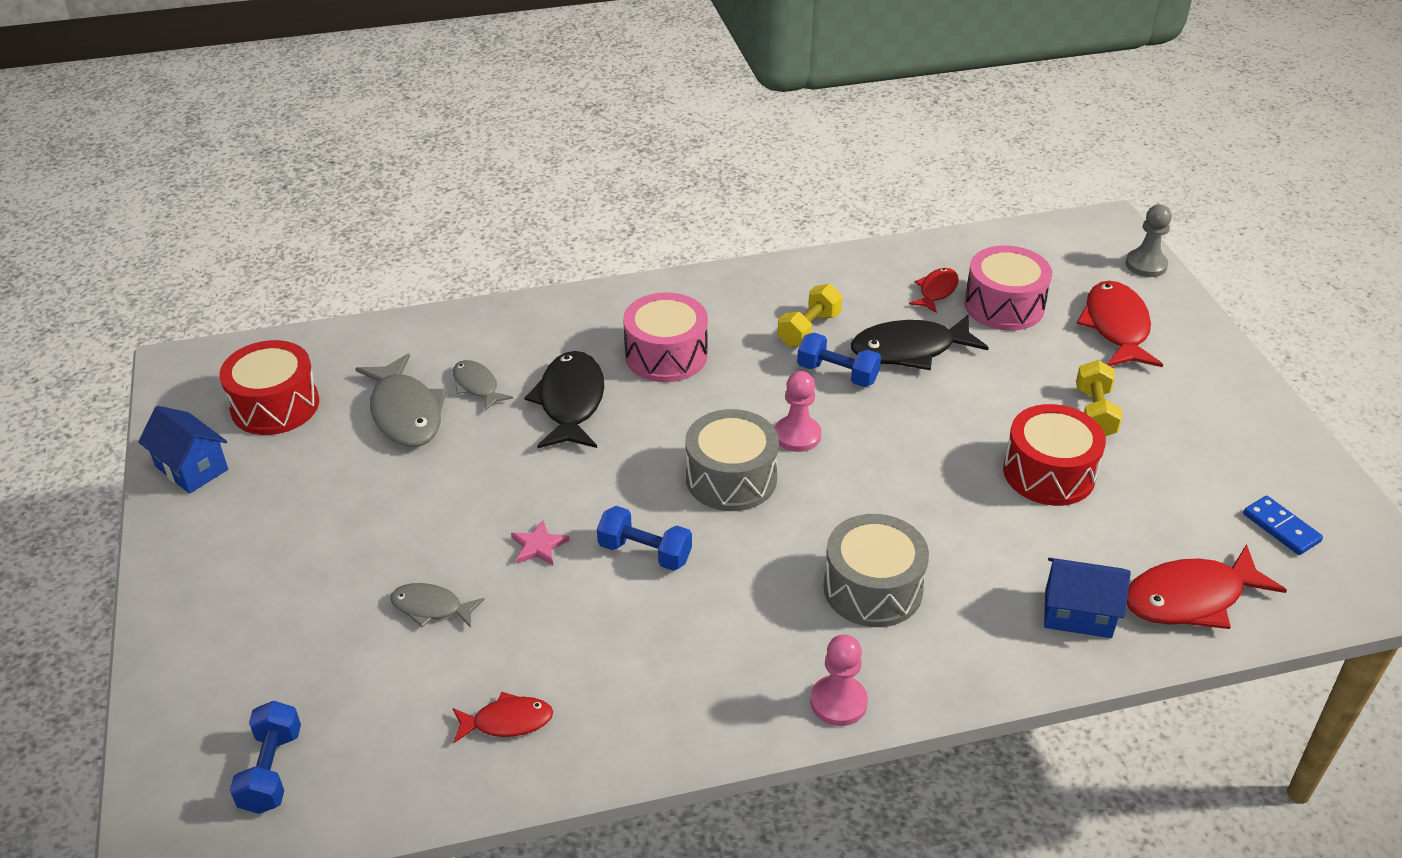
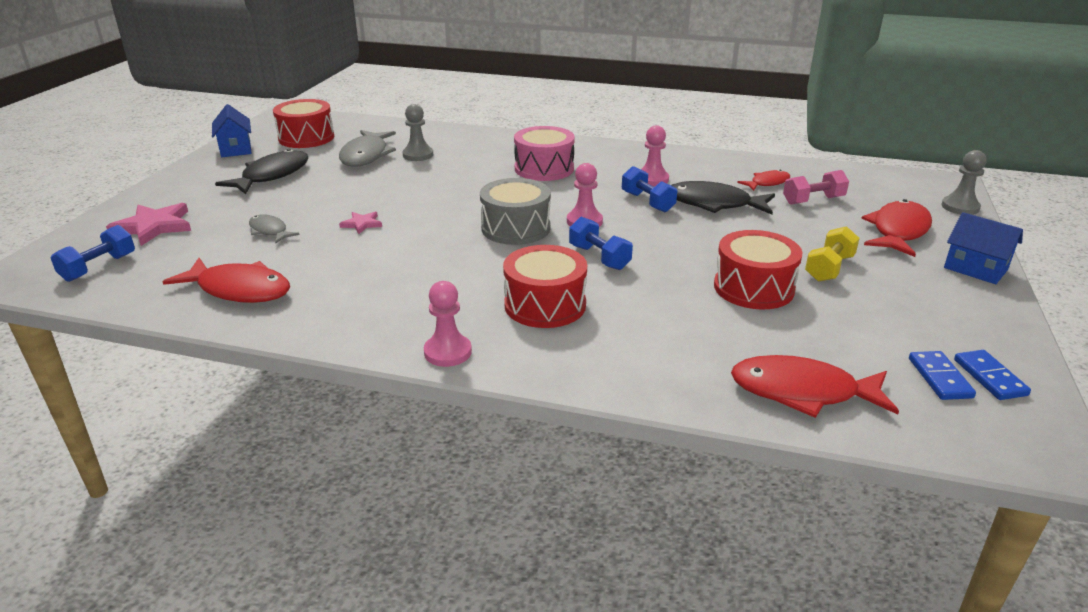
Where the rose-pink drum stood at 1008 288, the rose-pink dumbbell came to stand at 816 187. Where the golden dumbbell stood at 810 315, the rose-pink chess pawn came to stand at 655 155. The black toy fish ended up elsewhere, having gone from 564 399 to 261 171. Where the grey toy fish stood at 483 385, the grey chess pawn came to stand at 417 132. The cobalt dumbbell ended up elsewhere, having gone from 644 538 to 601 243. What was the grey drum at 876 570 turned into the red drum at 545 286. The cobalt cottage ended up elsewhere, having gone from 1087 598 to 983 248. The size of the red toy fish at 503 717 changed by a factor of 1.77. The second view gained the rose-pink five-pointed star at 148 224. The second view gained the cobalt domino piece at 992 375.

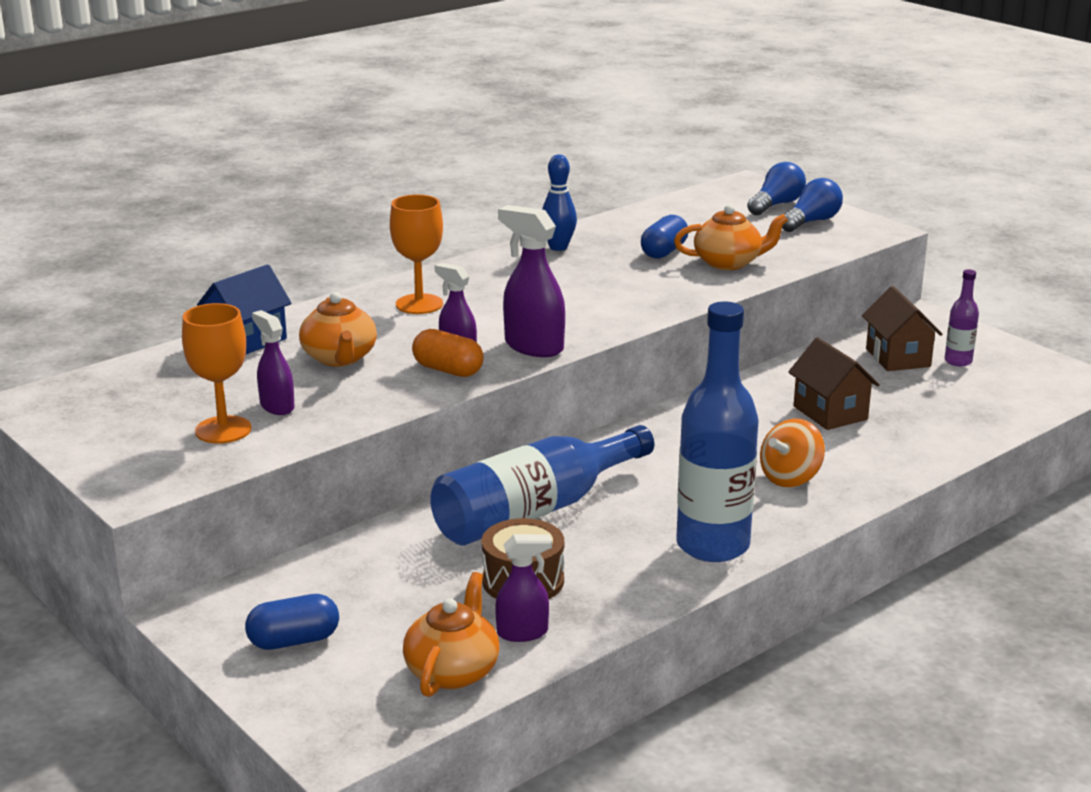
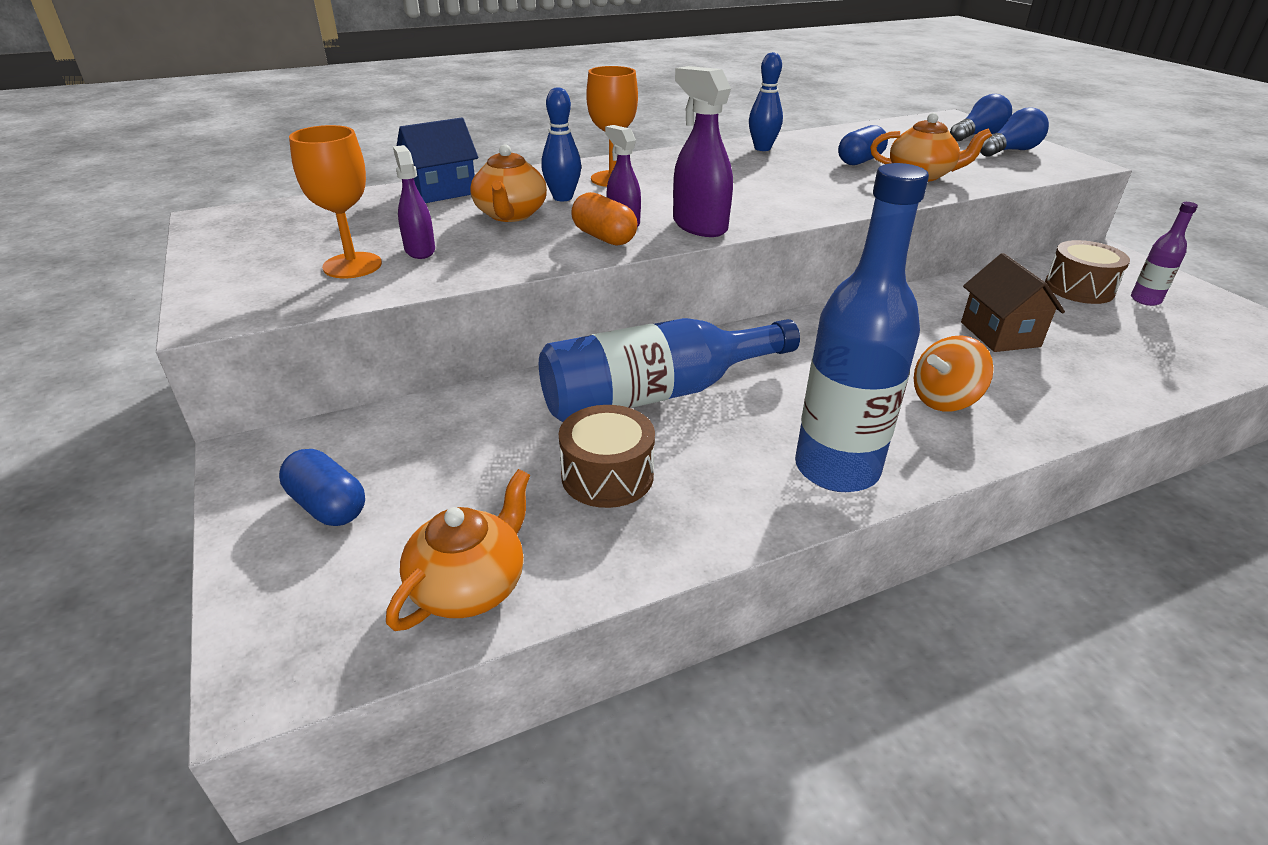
Where the russet cottage stood at 902 328, the russet drum came to stand at 1087 272. The second view lost the violet sprayer at 523 588. The cobalt pill at 292 622 ended up facing another way, 45 degrees clockwise from before. The second view gained the cobalt bowling pin at 561 144.

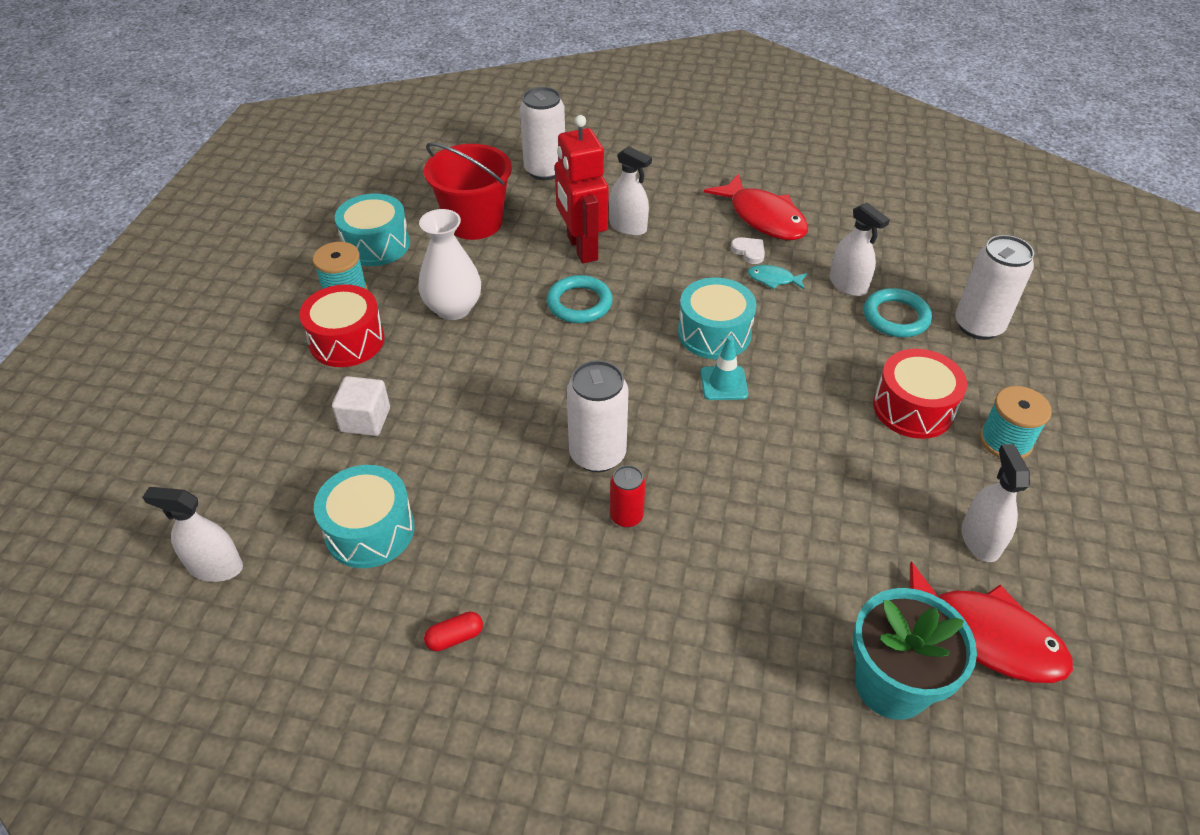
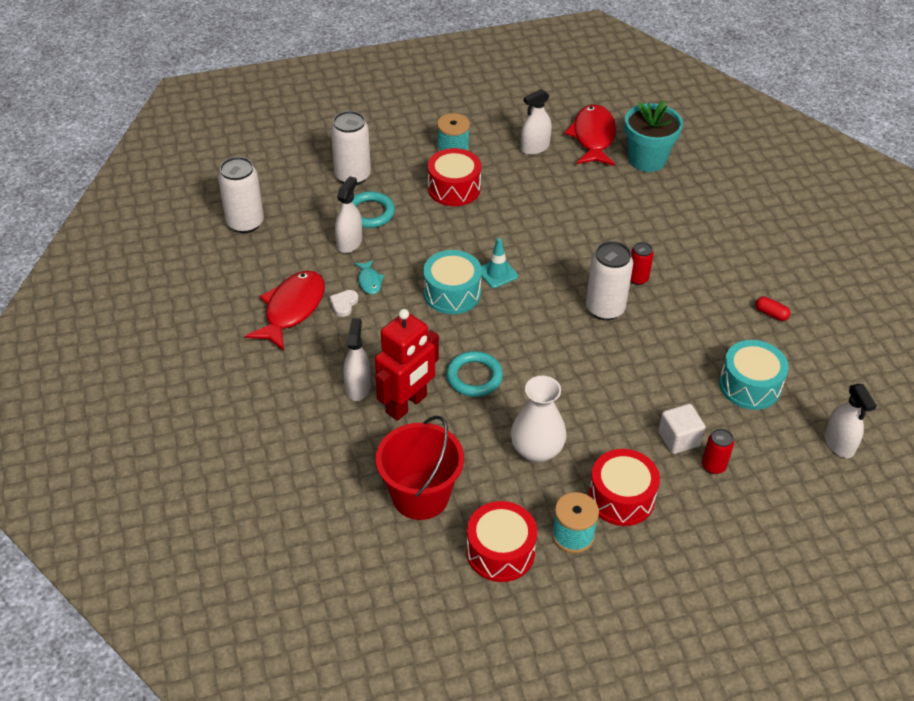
The white tin ended up elsewhere, having gone from 542 133 to 241 195. What was the turquoise drum at 372 230 turned into the red drum at 501 541. The second view gained the red tin at 718 451.

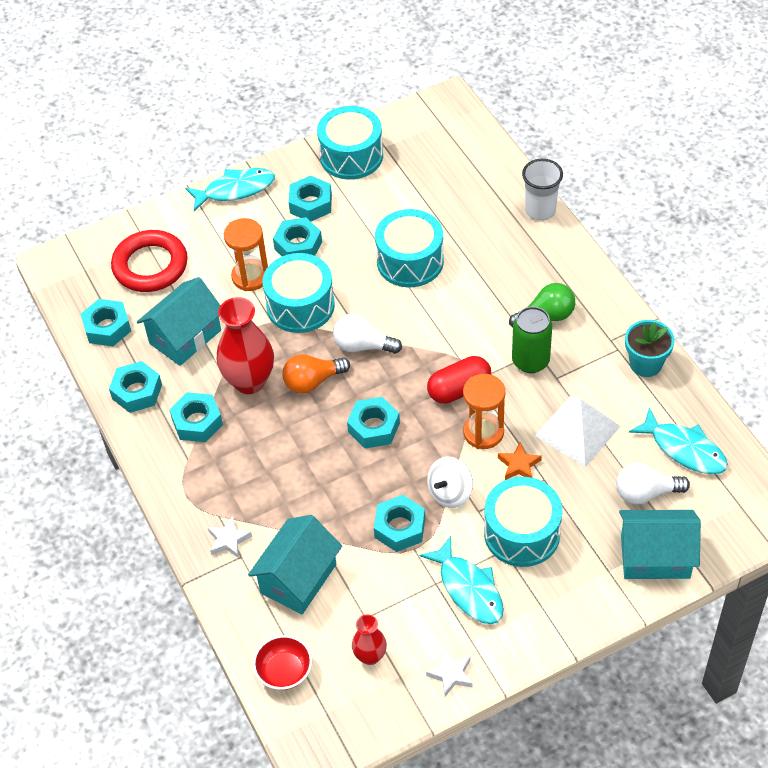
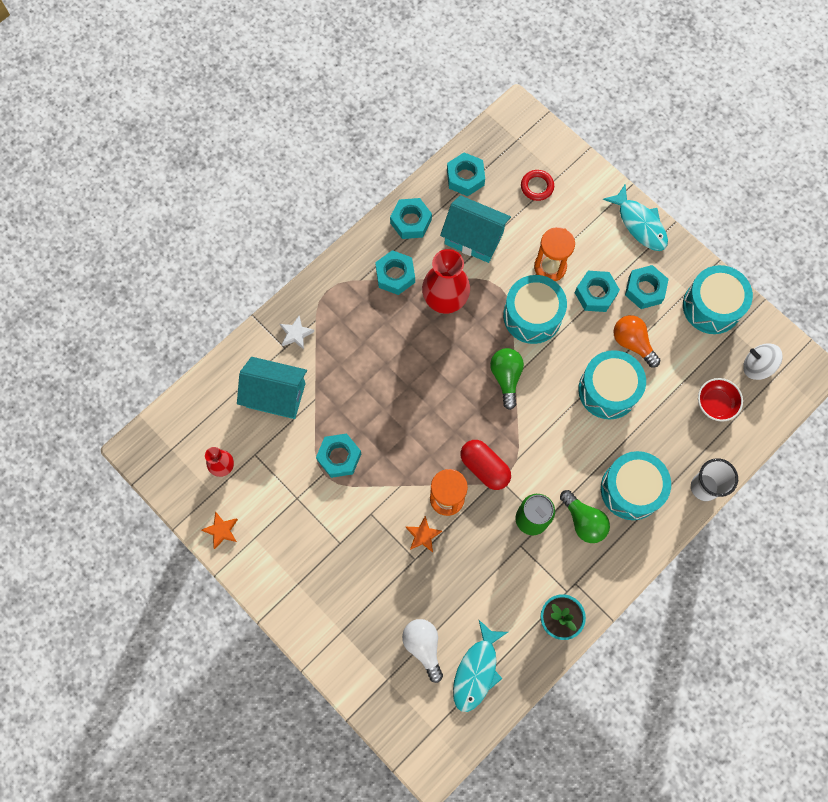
The size of the red hoop at 149 261 changed by a factor of 0.52. What was the white bulb at 367 334 turned into the green bulb at 507 379. The orange-coloured bulb ended up elsewhere, having gone from 316 374 to 637 341. The second view lost the white pyramid at 578 431. The second view lost the turquoise hex nut at 373 423. The white spinning top ended up elsewhere, having gone from 450 482 to 763 361. The turquoise drum ended up elsewhere, having gone from 523 522 to 636 485. The second view lost the turquoise cottage at 660 544. The second view lost the turquoise toy fish at 461 580. The red bowl ended up elsewhere, having gone from 282 662 to 720 400. What was the white five-pointed star at 449 673 turned into the orange-coloured five-pointed star at 220 530.

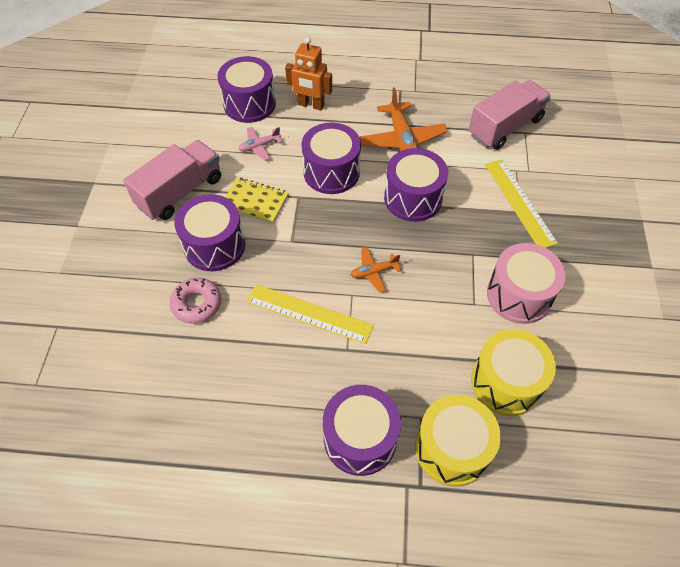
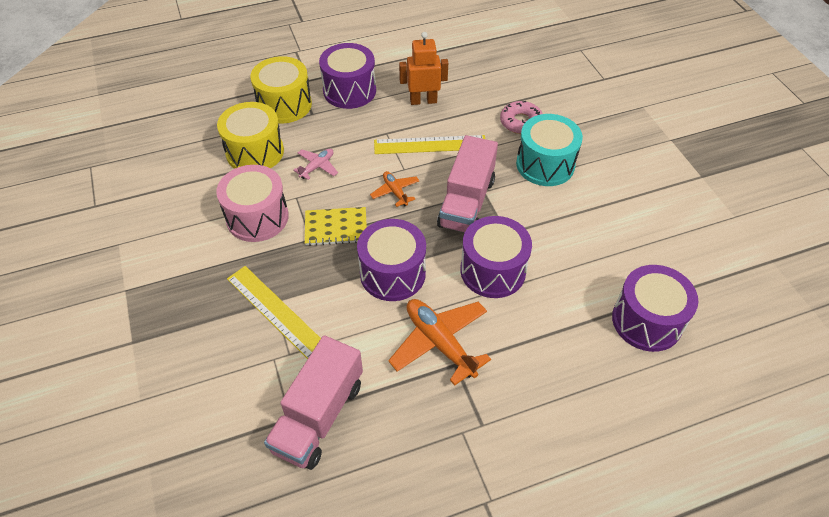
The orange-coloured robot figure ended up elsewhere, having gone from 308 73 to 423 68. The rose-pink plane ended up elsewhere, having gone from 260 143 to 315 164. The rose-pink toy truck ended up elsewhere, having gone from 172 180 to 467 184. The golden exercise book ended up elsewhere, having gone from 257 200 to 336 226. What was the violet drum at 209 232 turned into the turquoise drum at 549 150. The orange-coloured plane at 376 270 ended up facing another way, 75 degrees counterclockwise from before.

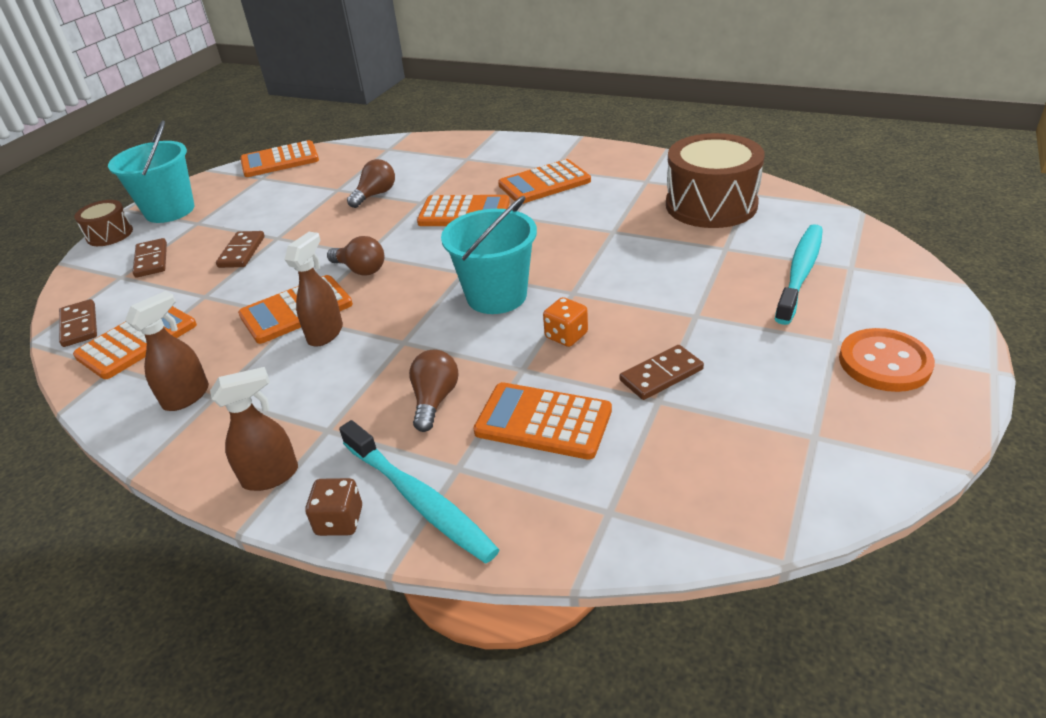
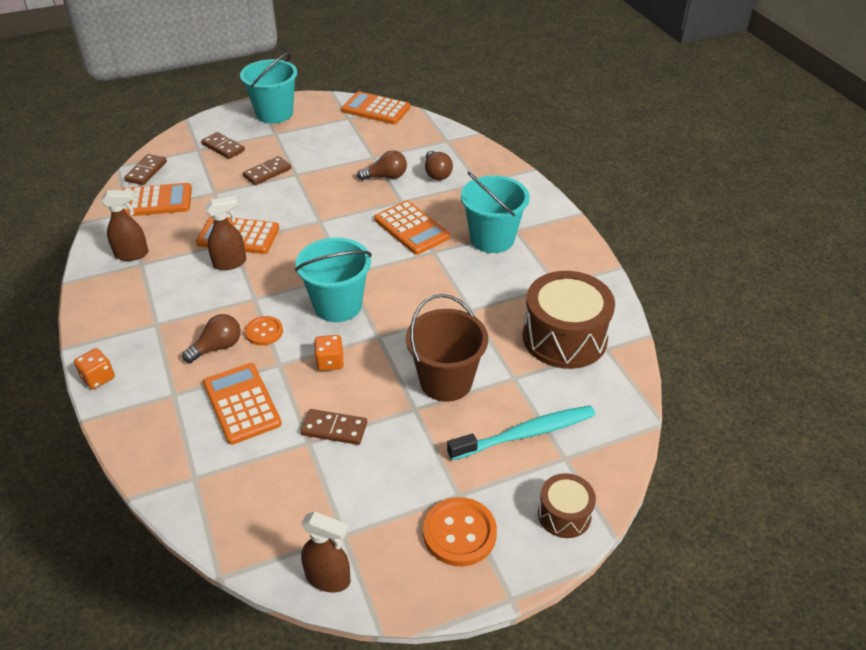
Where the orange-coloured calculator stood at 544 181, the turquoise sand bucket came to stand at 495 212. The russet drum ended up elsewhere, having gone from 103 223 to 567 505. The russet bulb ended up elsewhere, having gone from 355 255 to 439 165. The russet domino piece at 150 258 ended up facing another way, 75 degrees counterclockwise from before. The russet sprayer ended up elsewhere, having gone from 254 429 to 326 552. The second view lost the turquoise dental brush at 419 491. What was the russet dice at 333 507 turned into the orange-coloured dice at 94 368. The second view gained the russet sand bucket at 447 348. The second view gained the orange-coloured button at 264 331.

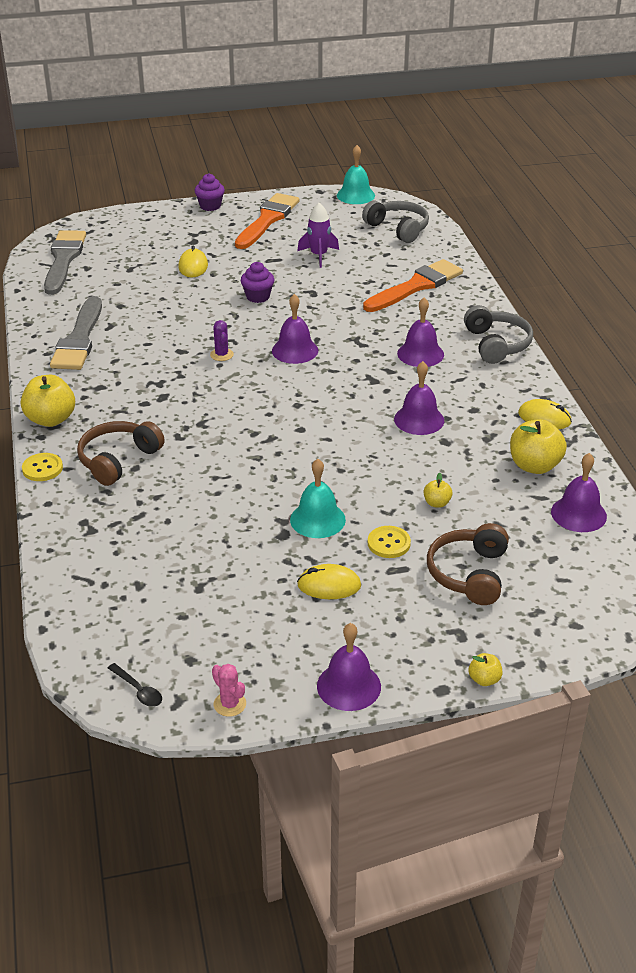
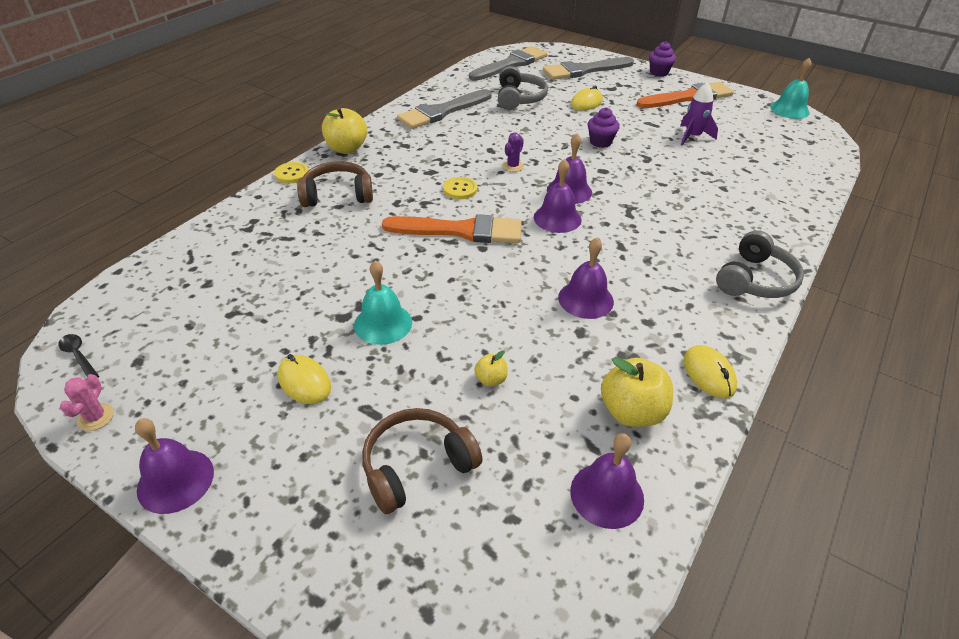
The grey headphones ended up elsewhere, having gone from 395 222 to 523 88. The orange-coloured paint brush ended up elsewhere, having gone from 413 285 to 451 228. The violet hand bell ended up elsewhere, having gone from 420 332 to 558 196. The golden button ended up elsewhere, having gone from 389 542 to 460 188. The second view lost the golden apple fruit at 486 669. The black spoon at 135 685 ended up facing another way, 135 degrees clockwise from before. The second view gained the grey paint brush at 588 68.

